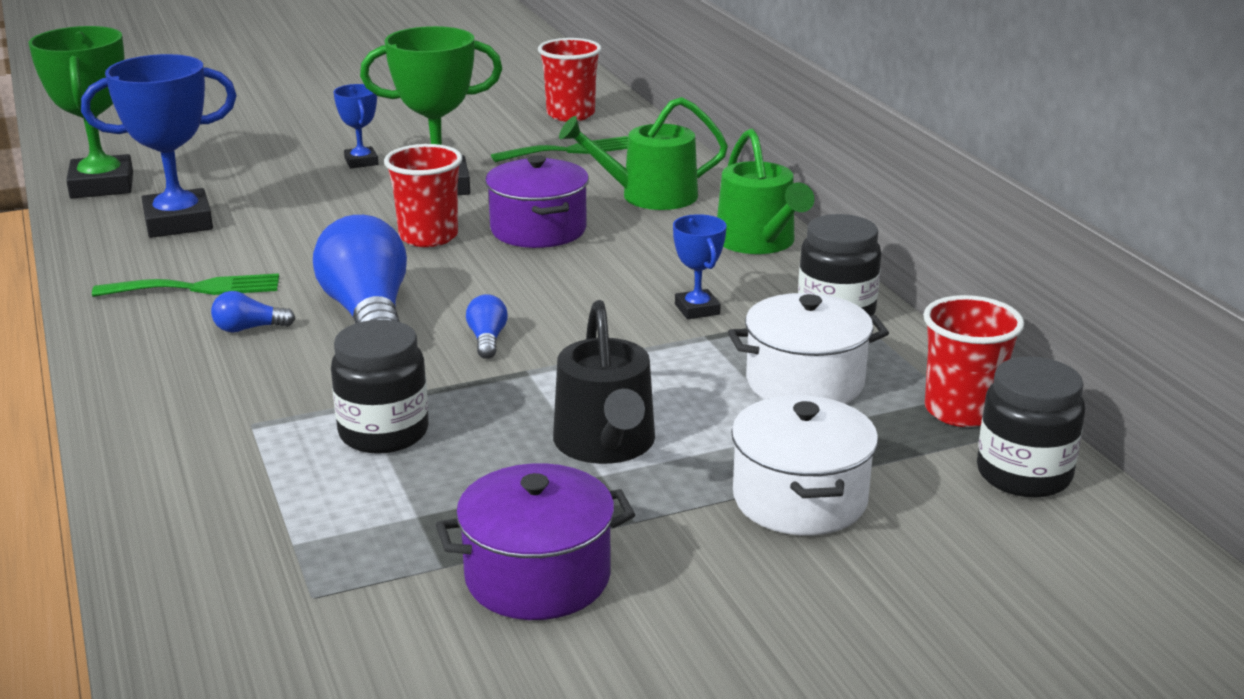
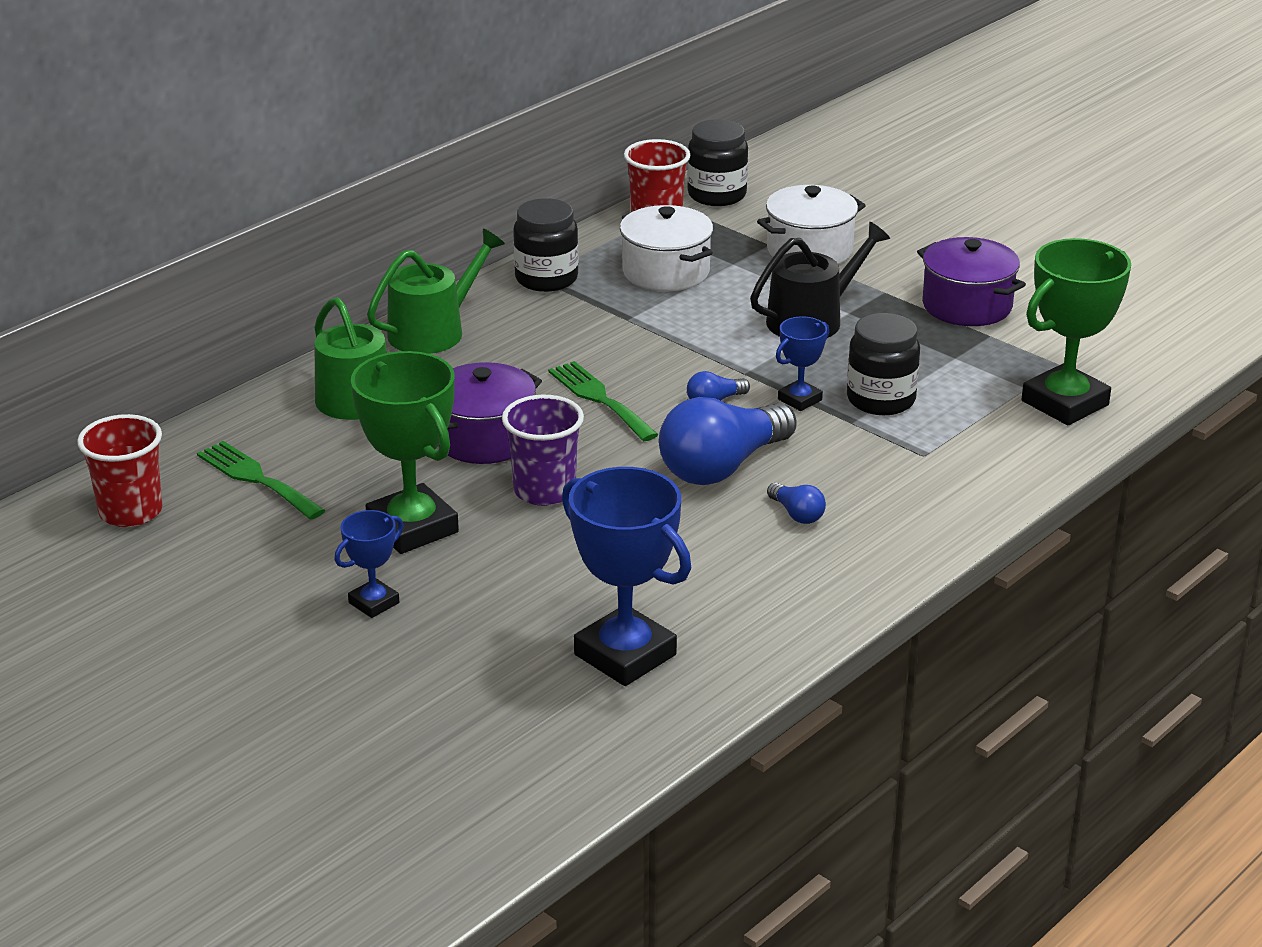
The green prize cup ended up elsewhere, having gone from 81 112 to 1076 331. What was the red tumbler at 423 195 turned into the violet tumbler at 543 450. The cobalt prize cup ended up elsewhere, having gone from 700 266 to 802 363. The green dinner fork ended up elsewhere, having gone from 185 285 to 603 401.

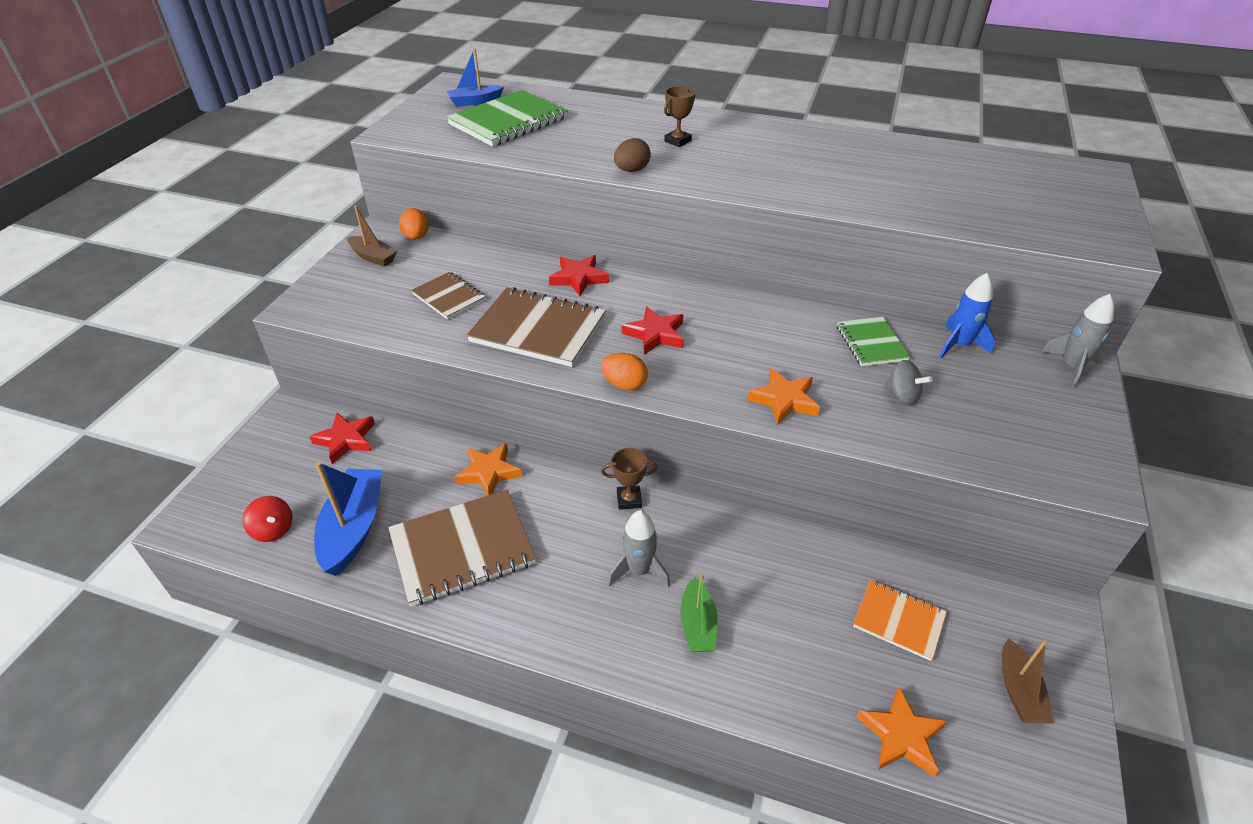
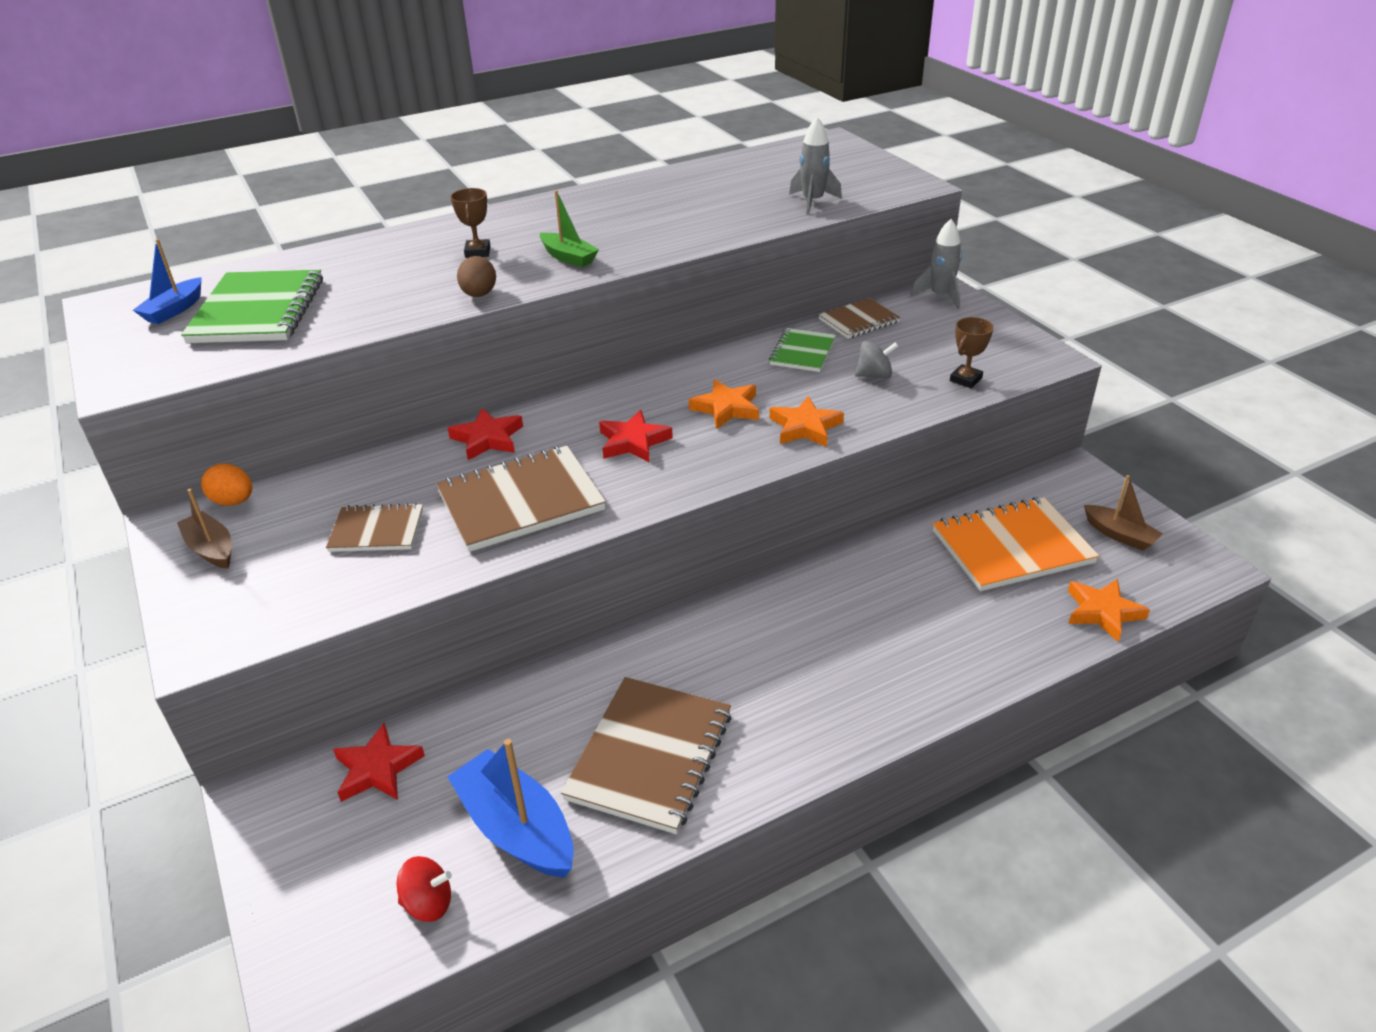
The russet boat at 372 236 ended up facing another way, 120 degrees counterclockwise from before. Where the cobalt spaceship stood at 967 315, the russet exercise book came to stand at 859 318. The green exercise book at 874 341 ended up facing another way, 75 degrees clockwise from before. The second view lost the orange-coloured toy egg at 624 372. The orange-coloured five-pointed star ended up elsewhere, having gone from 488 469 to 724 404. The russet prize cup ended up elsewhere, having gone from 629 479 to 972 352. The grey spaceship ended up elsewhere, having gone from 639 549 to 815 166. The green boat ended up elsewhere, having gone from 699 612 to 569 228. The size of the orange-coloured exercise book at 900 620 changed by a factor of 1.74.

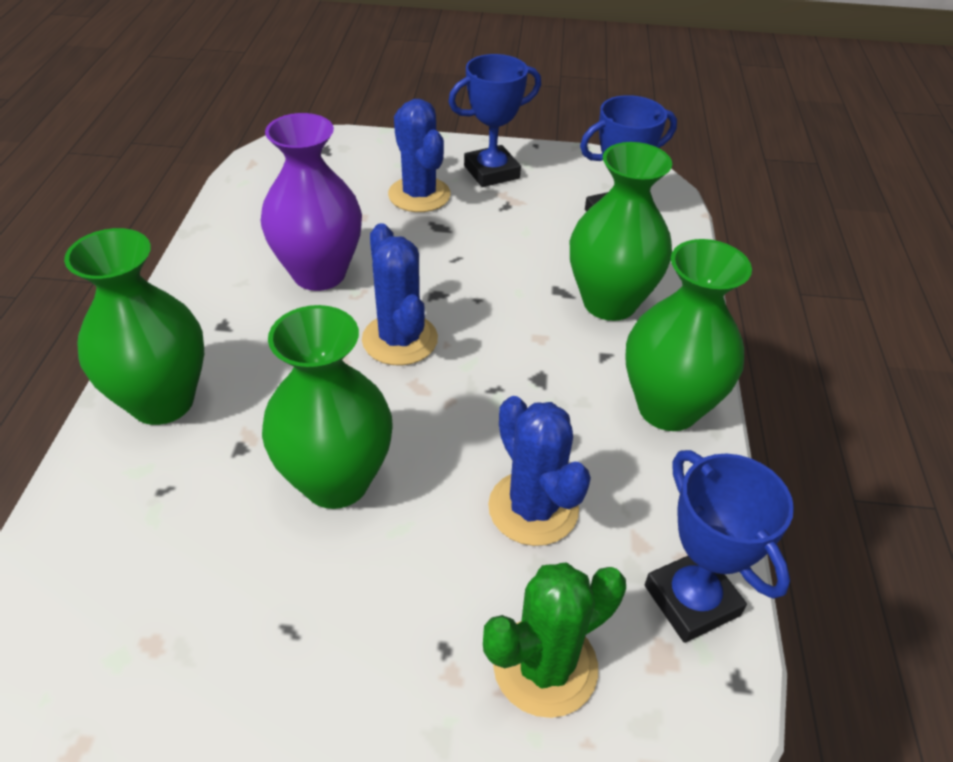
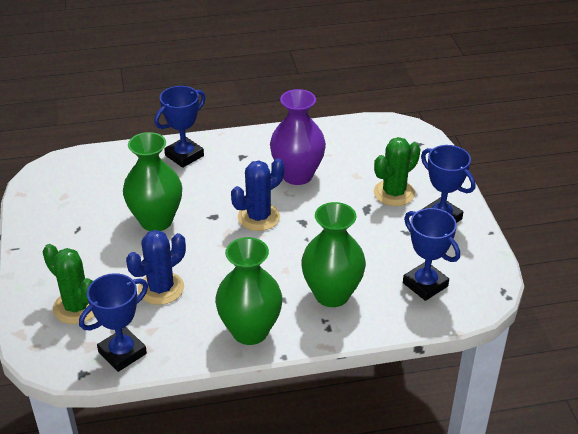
What was the cobalt cactus at 419 155 turned into the green cactus at 397 171. Where the green vase stood at 134 326, the cobalt prize cup came to stand at 180 127.

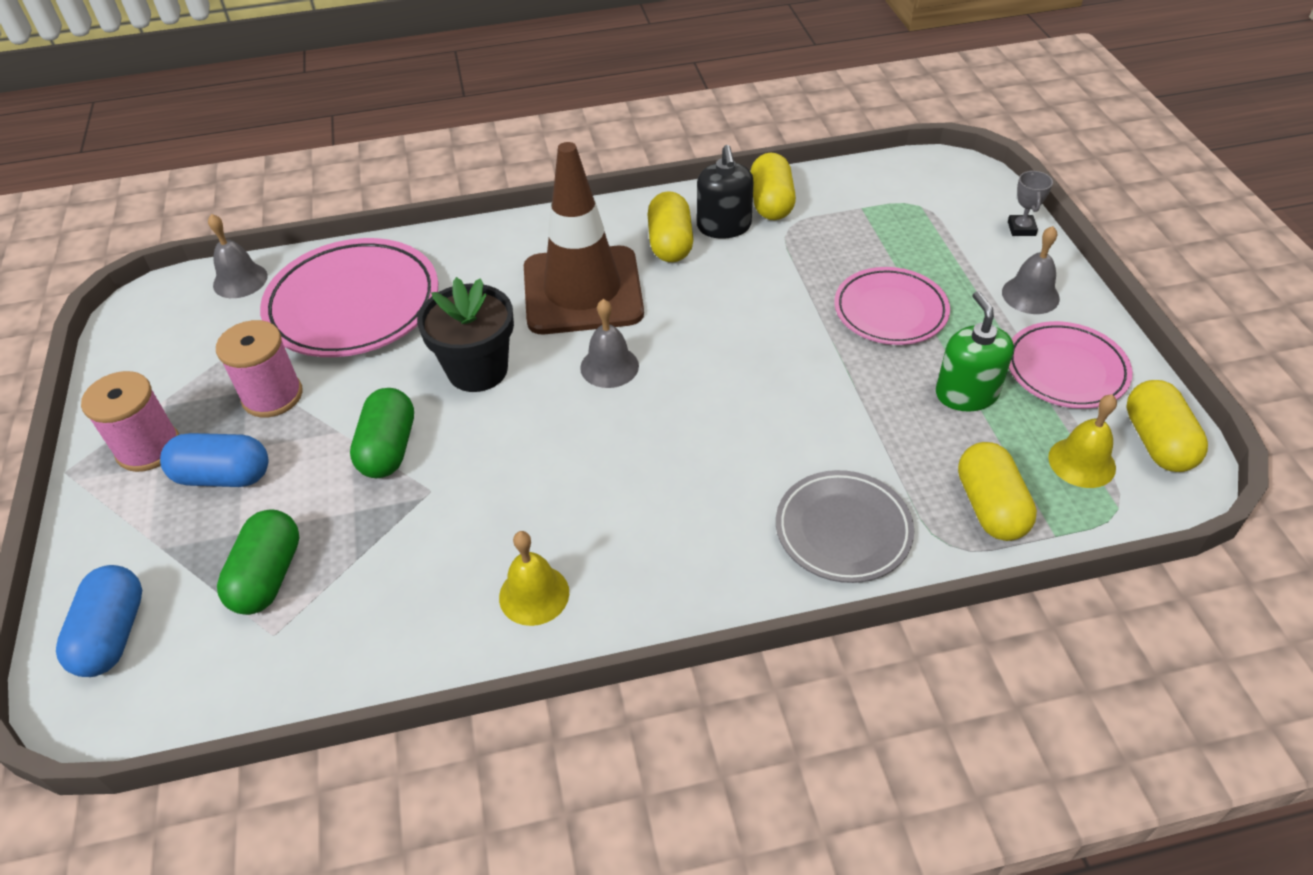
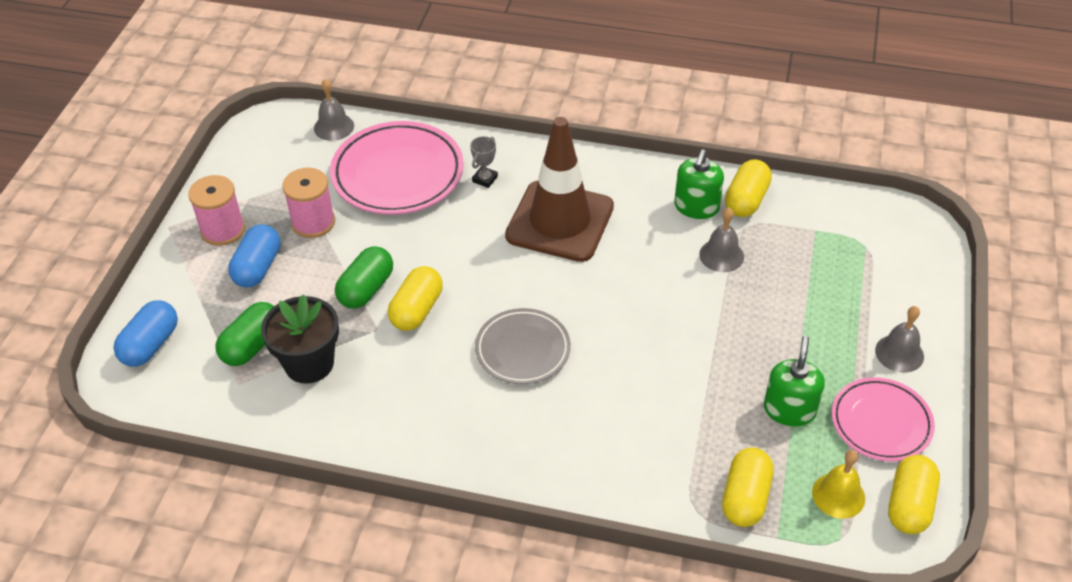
What was the black pump bottle at 725 192 turned into the green pump bottle at 699 184. The grey prize cup ended up elsewhere, having gone from 1030 203 to 484 162. The golden pill ended up elsewhere, having gone from 670 226 to 415 298. The second view lost the rose-pink dinner plate at 892 306. The black flower pot ended up elsewhere, having gone from 465 334 to 300 339. The grey hand bell ended up elsewhere, having gone from 609 343 to 721 240. The cobalt pill at 214 460 ended up facing another way, 75 degrees clockwise from before. The grey dinner plate ended up elsewhere, having gone from 845 526 to 523 346. The second view lost the golden hand bell at 534 578.

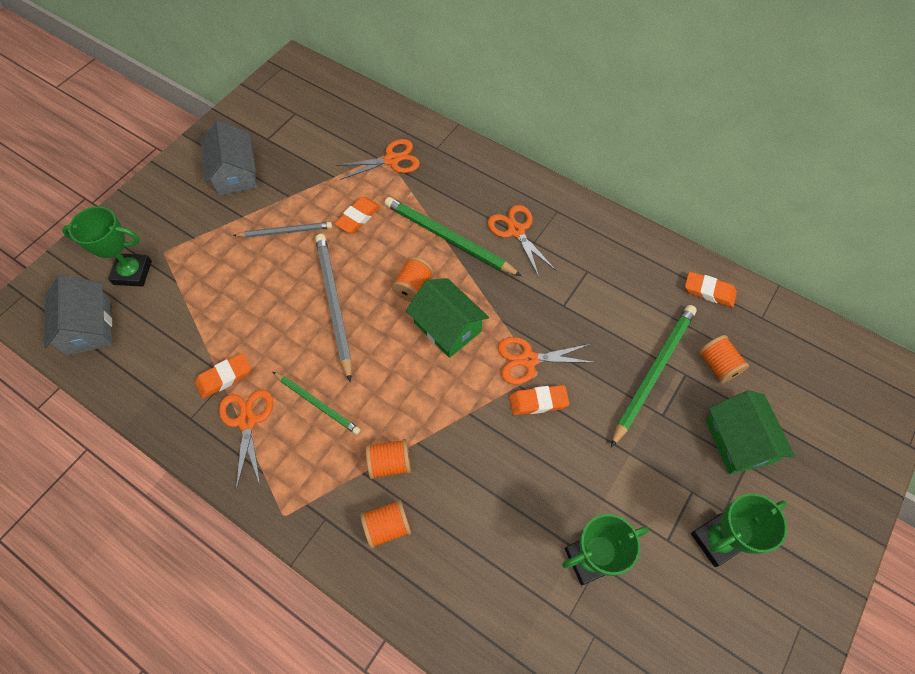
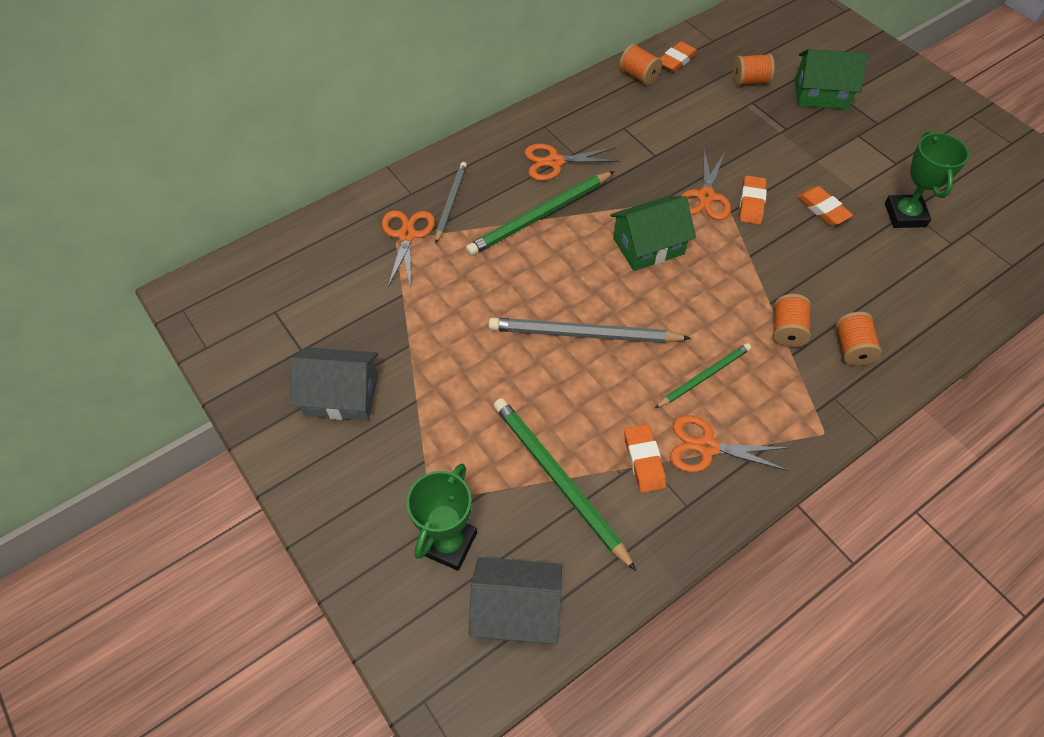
The orange-coloured eraser ended up elsewhere, having gone from 357 215 to 825 206. The grey wooden pencil ended up elsewhere, having gone from 282 230 to 451 202. The orange-coloured reel of thread ended up elsewhere, having gone from 412 279 to 640 64. The green wooden pencil ended up elsewhere, having gone from 654 376 to 565 484. The second view lost the green prize cup at 739 530.

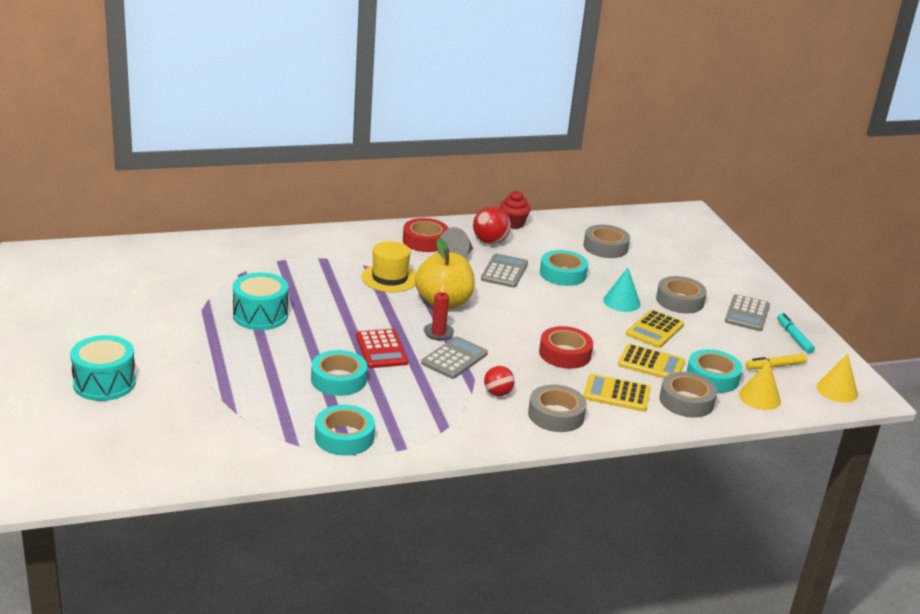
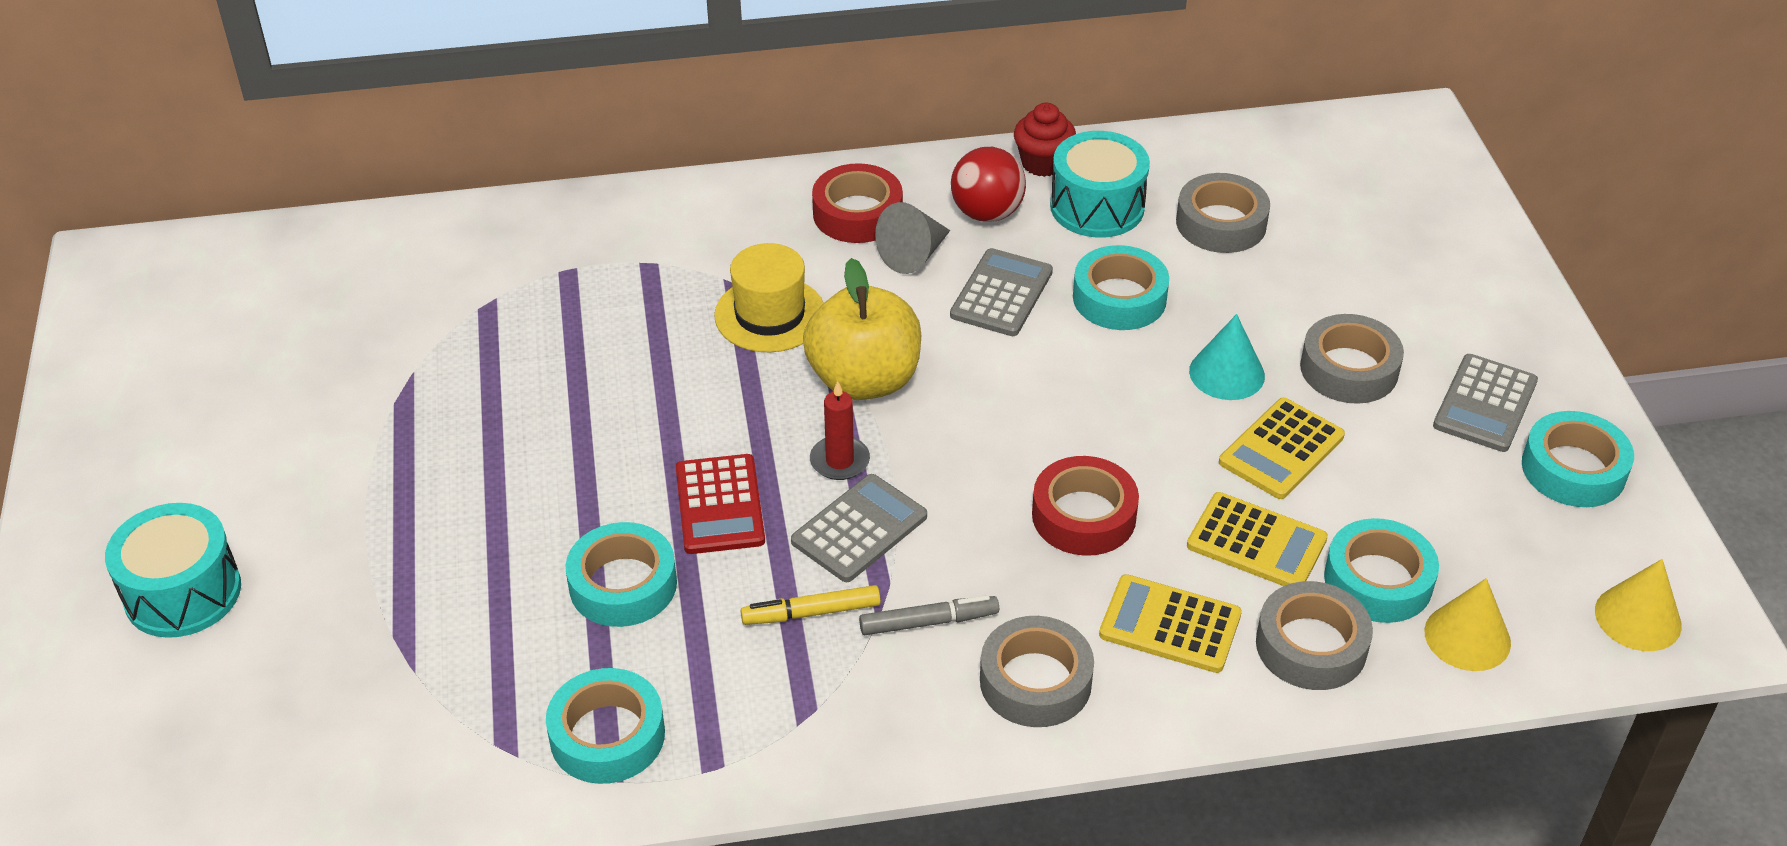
The turquoise drum ended up elsewhere, having gone from 260 301 to 1100 184. Where the turquoise felt pen stood at 796 333, the turquoise sticky tape came to stand at 1578 459. The golden felt pen ended up elsewhere, having gone from 776 362 to 811 605. Where the red play ball stood at 499 381, the grey felt pen came to stand at 929 615.

